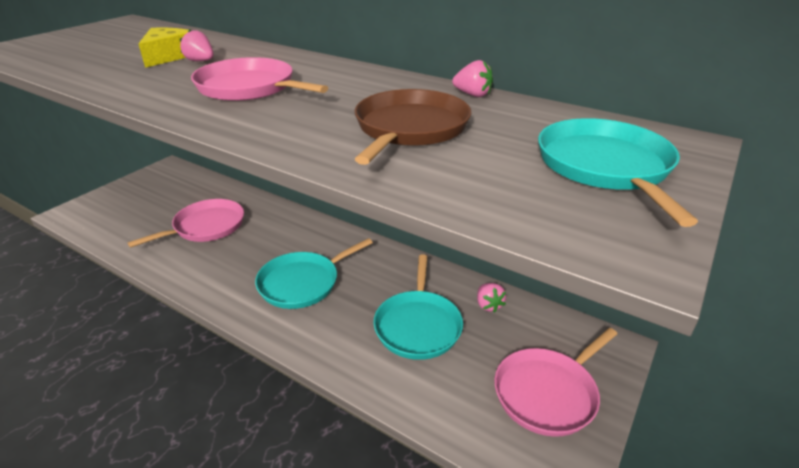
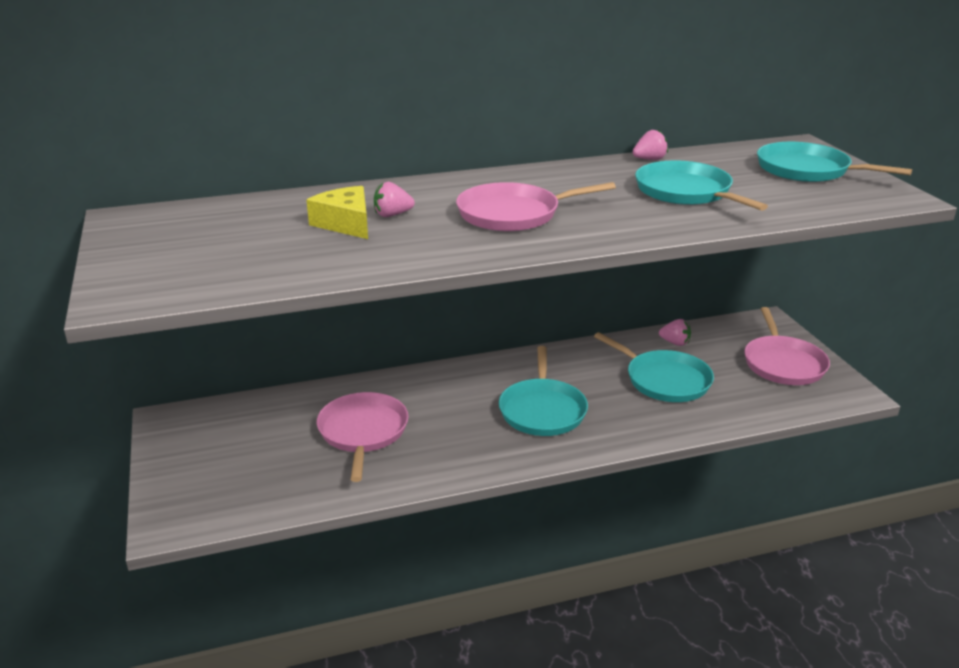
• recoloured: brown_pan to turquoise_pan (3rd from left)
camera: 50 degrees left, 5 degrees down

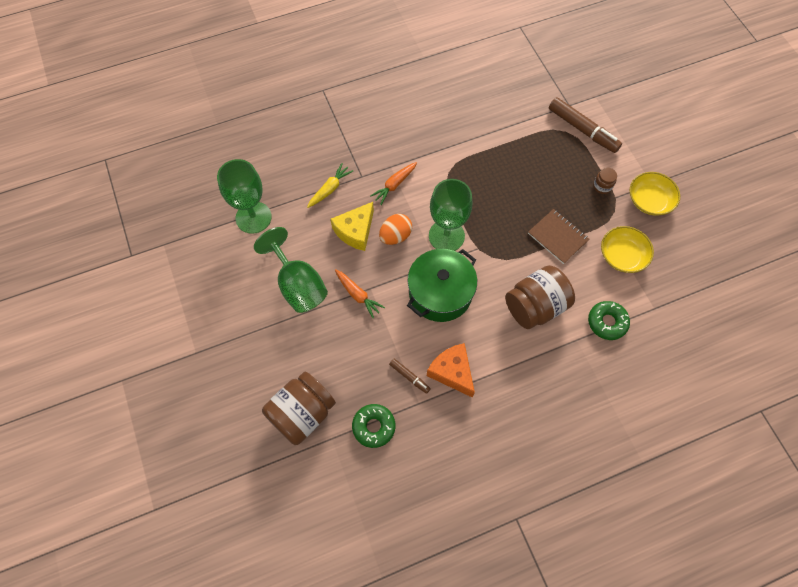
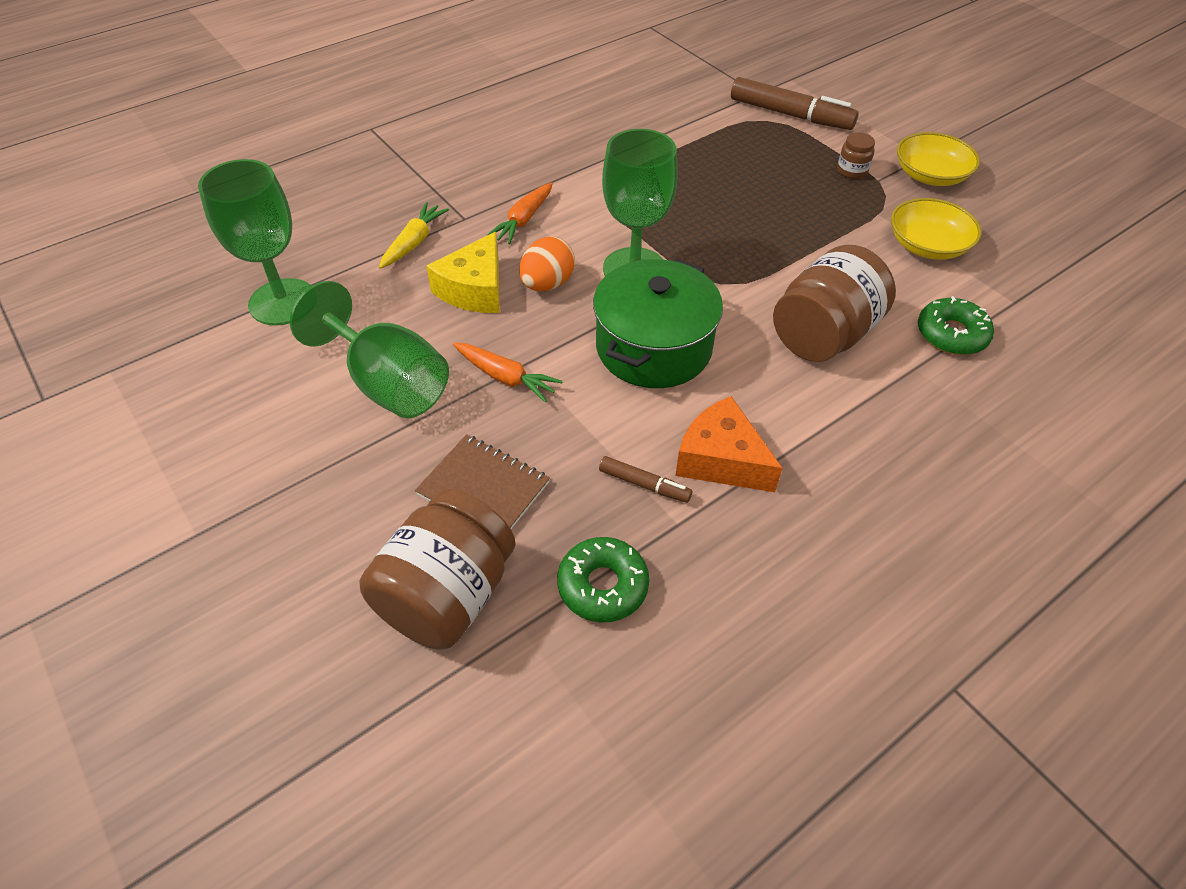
• moved: brown_notebook
camera: 15 degrees left, 15 degrees down

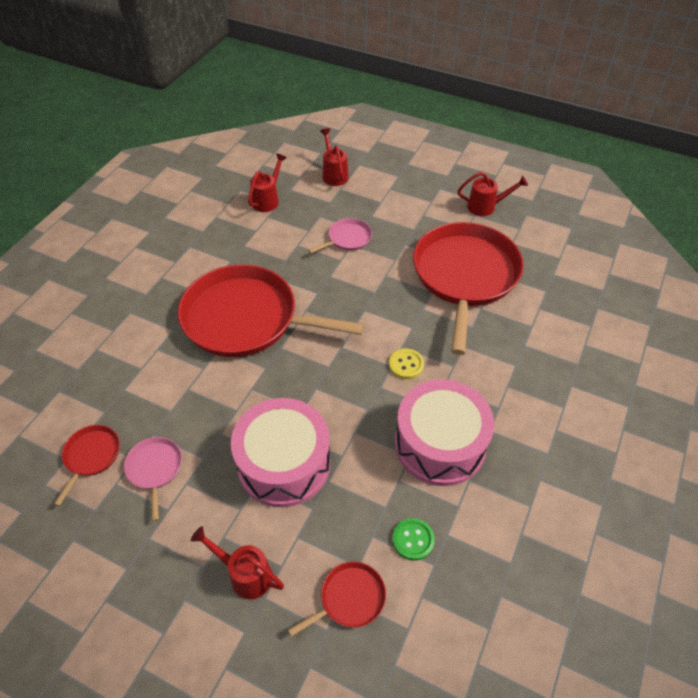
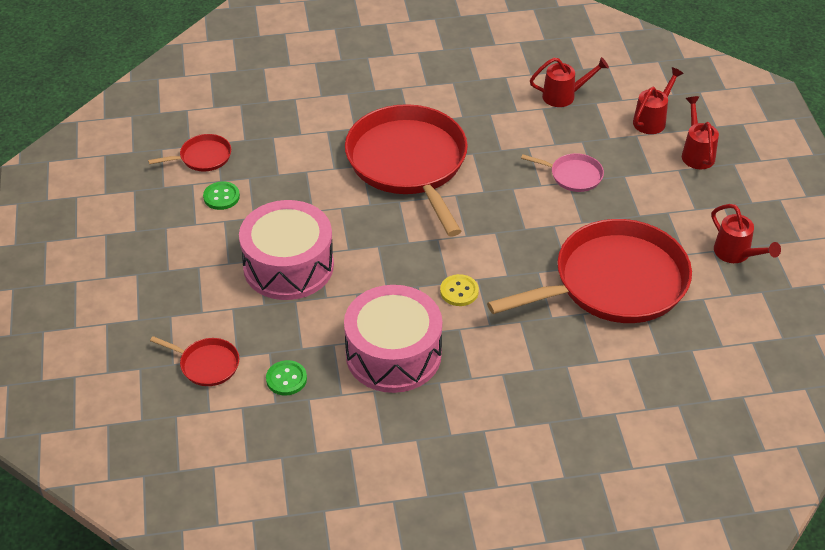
• replaced: pink_pan (1st from left) to green_button (1st from left)
• moved: red_watering_can (1st from left in the first image) to red_watering_can (3rd from left)
camera: 55 degrees right, 5 degrees down

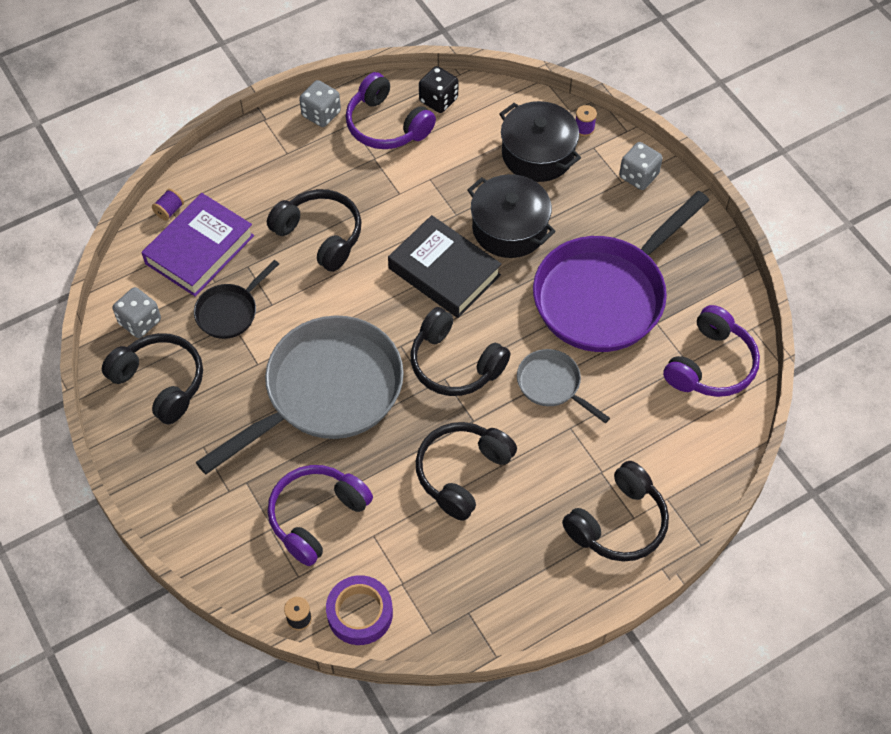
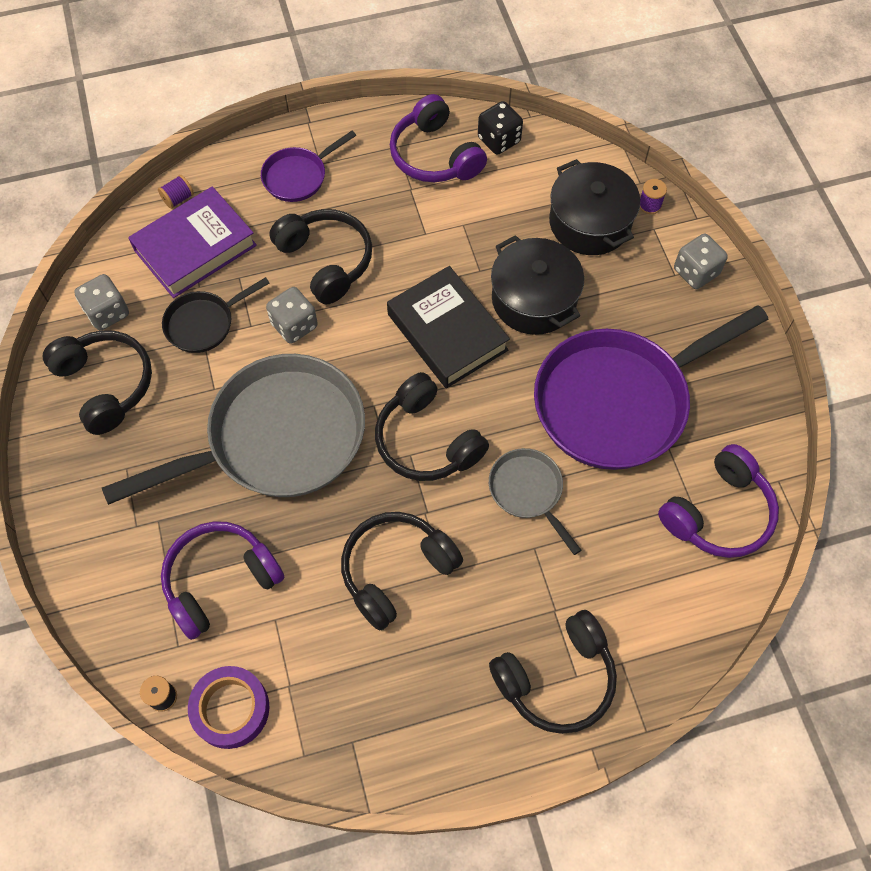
• moved: grey_dice (2nd from left)
• added: purple_pan (1st from left)
camera: 15 degrees right, 5 degrees up

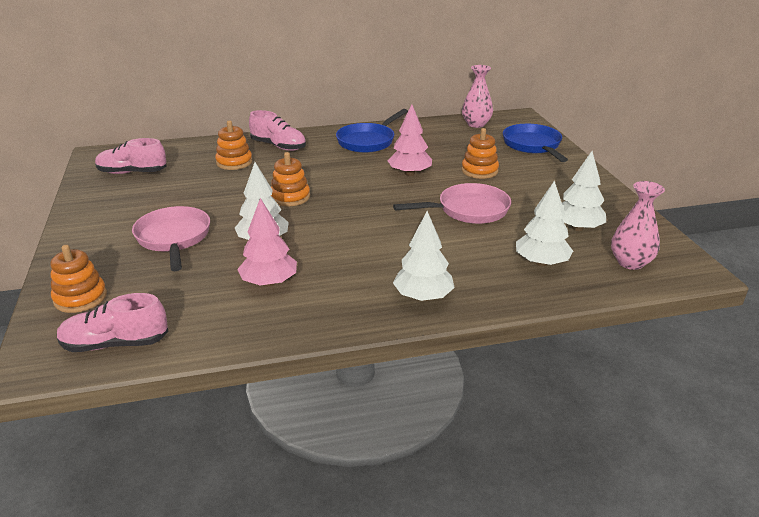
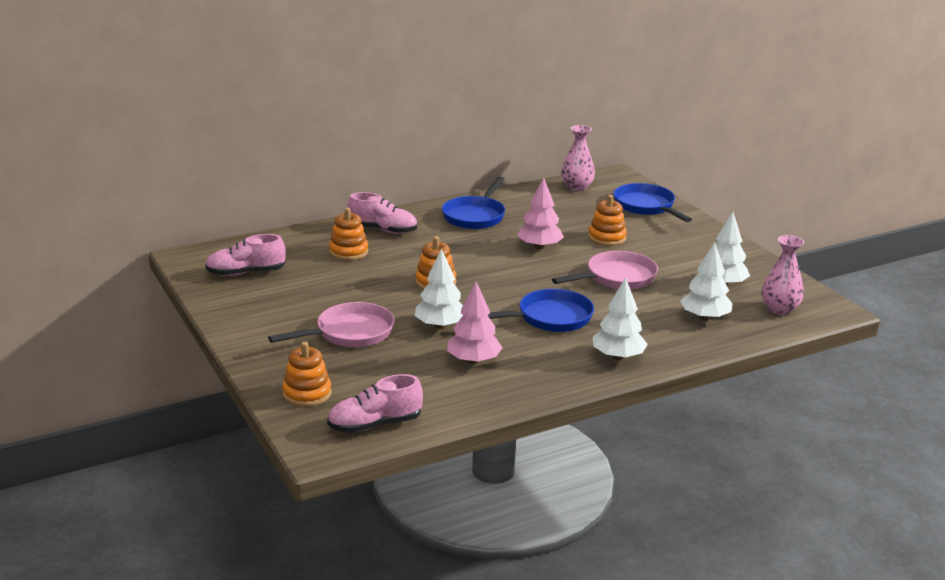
• turned: pink_pan (1st from left) 90 degrees clockwise
• added: blue_pan (2nd from left)
camera: 15 degrees left, 5 degrees down

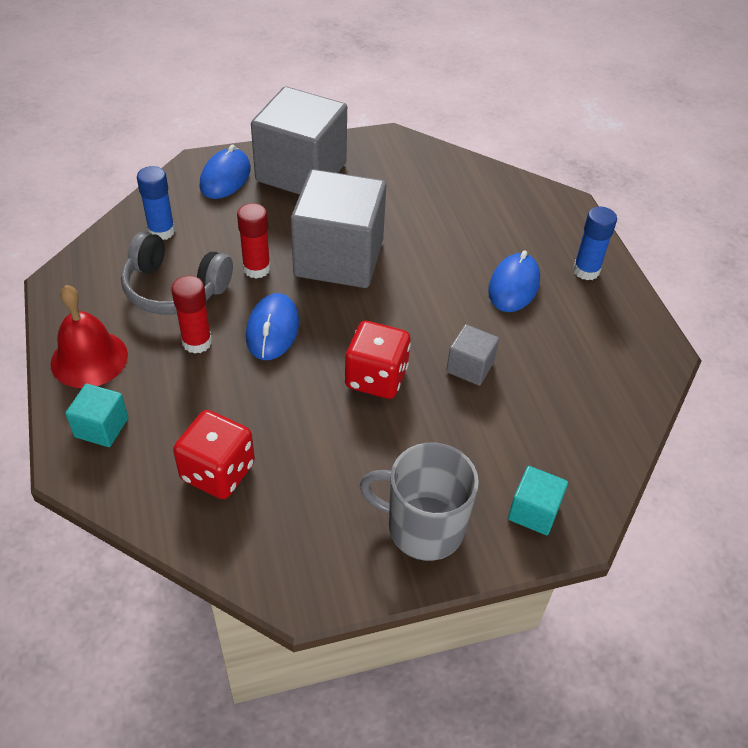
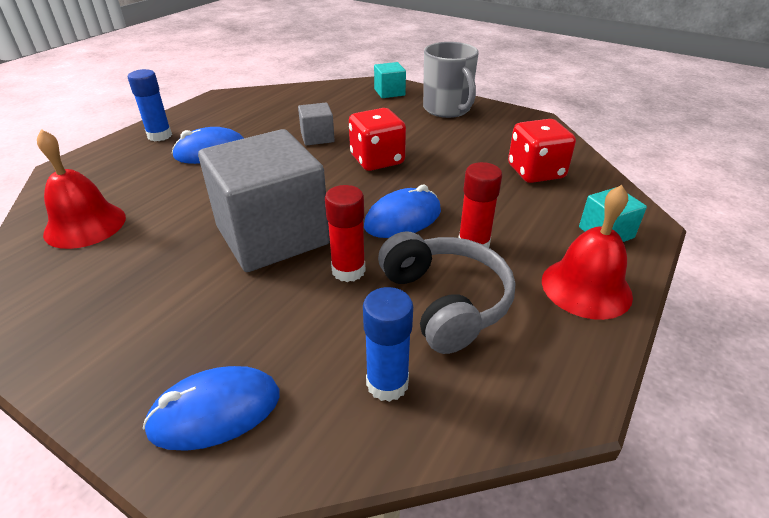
• removed: grey_cube (1st from left)
• added: red_bell (1st from left)
camera: 130 degrees left, 10 degrees down

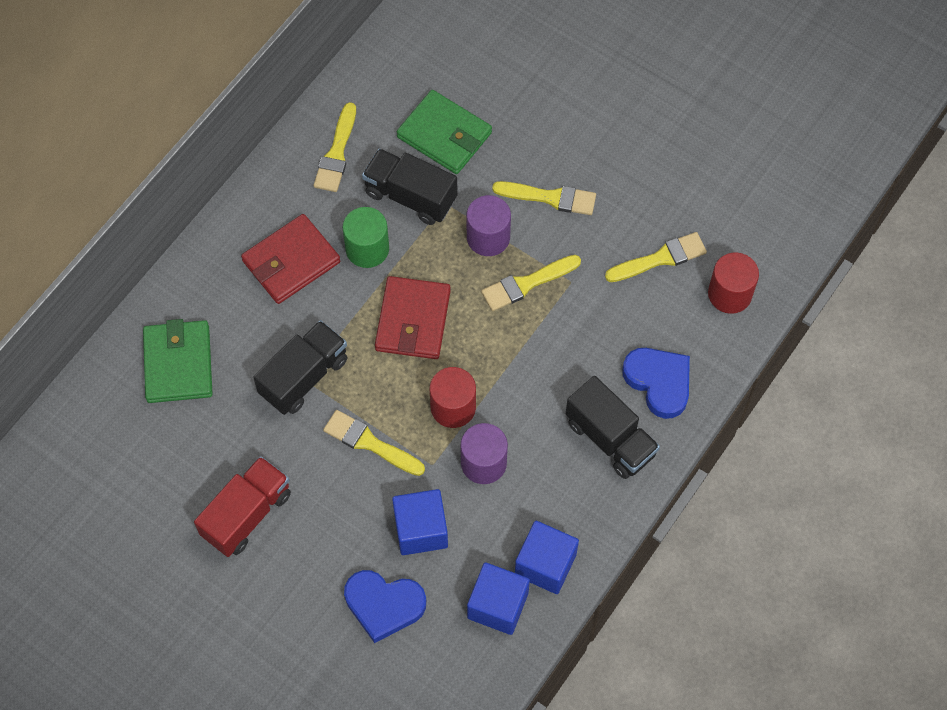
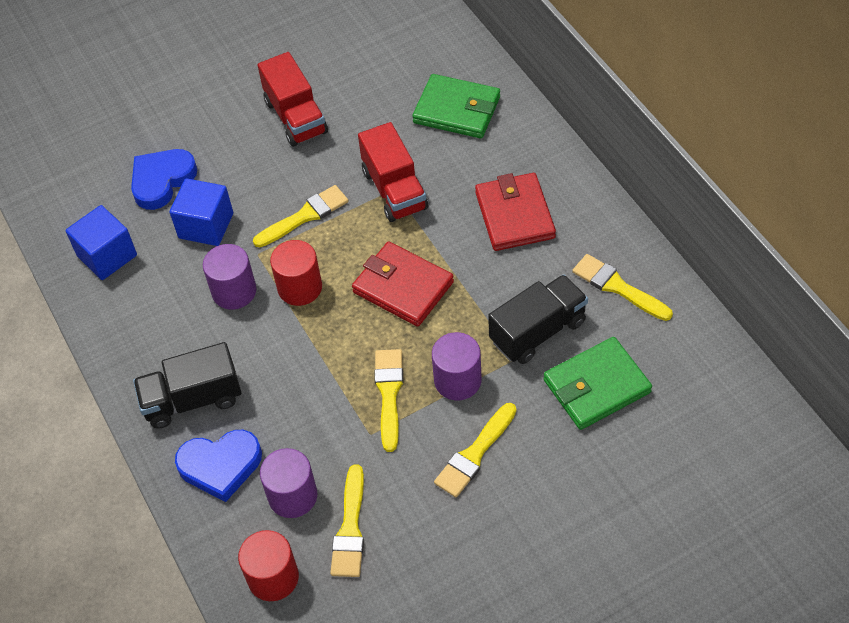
• recoloured: black_truck (1st from left) to red_truck (2nd from left)
• removed: green_cylinder
• removed: blue_cube (3rd from left)
• added: purple_cylinder (2nd from left)
camera: 120 degrees right, 10 degrees down

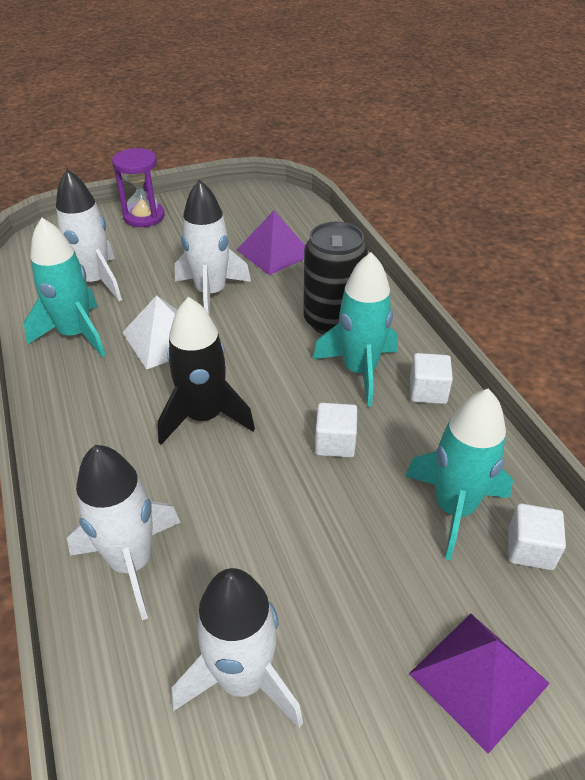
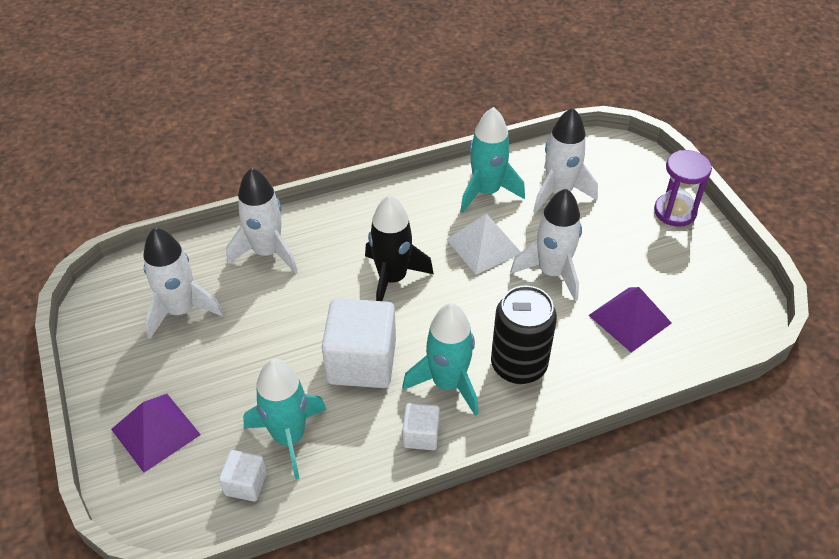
• resized: white_cube (1st from left in the first image) x2.00
camera: 90 degrees right, 5 degrees up

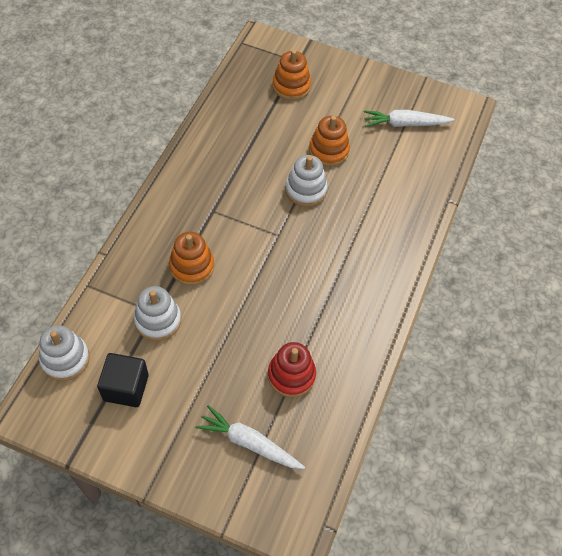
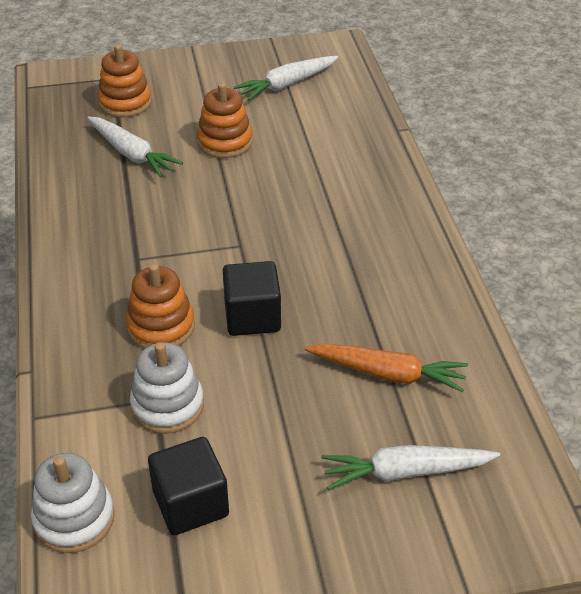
• replaced: red_stacking_toy to orange_carrot
• removed: white_stacking_toy (3rd from left)
• added: white_carrot (1st from left)
• added: black_cube (2nd from left)
camera: 30 degrees left, 15 degrees down

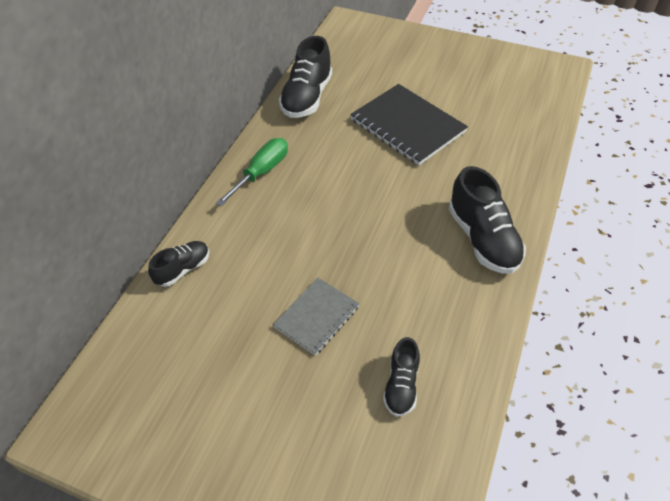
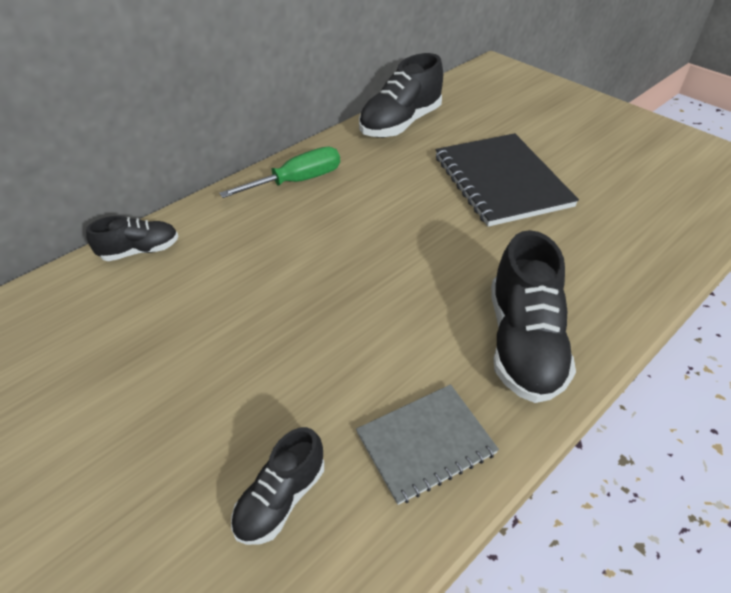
• moved: grey_notebook
camera: 25 degrees right, 5 degrees down

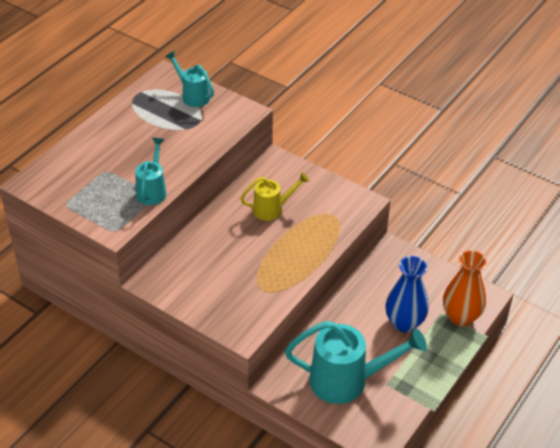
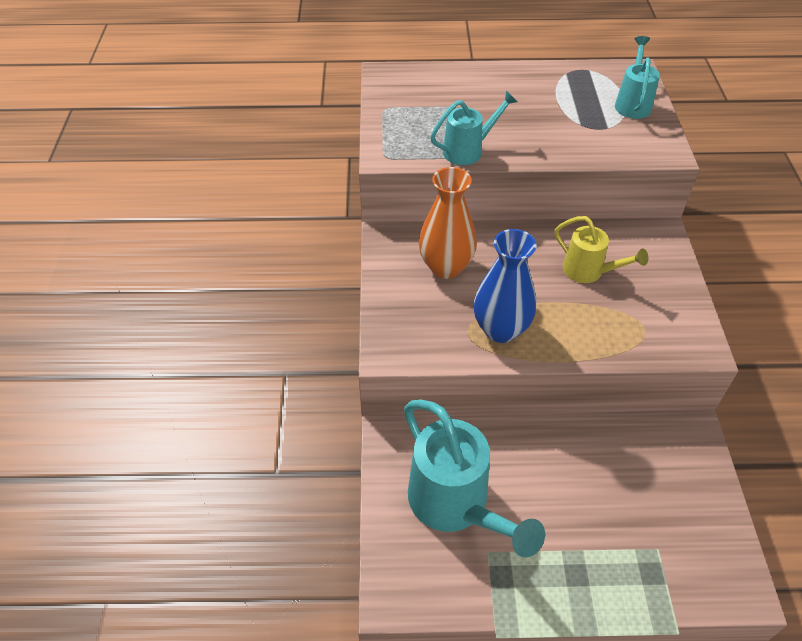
• moved: blue_vase
• moved: orange_vase
camera: 55 degrees right, 5 degrees up

